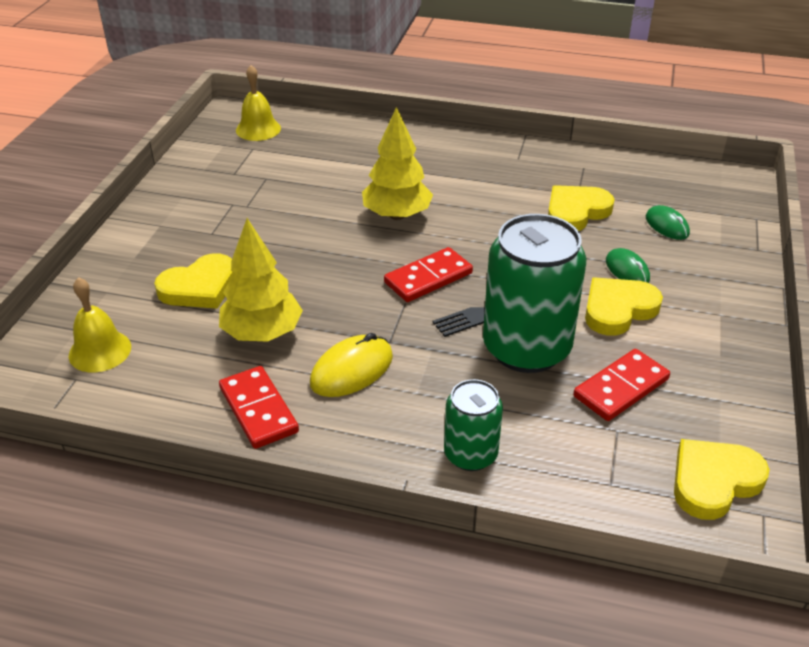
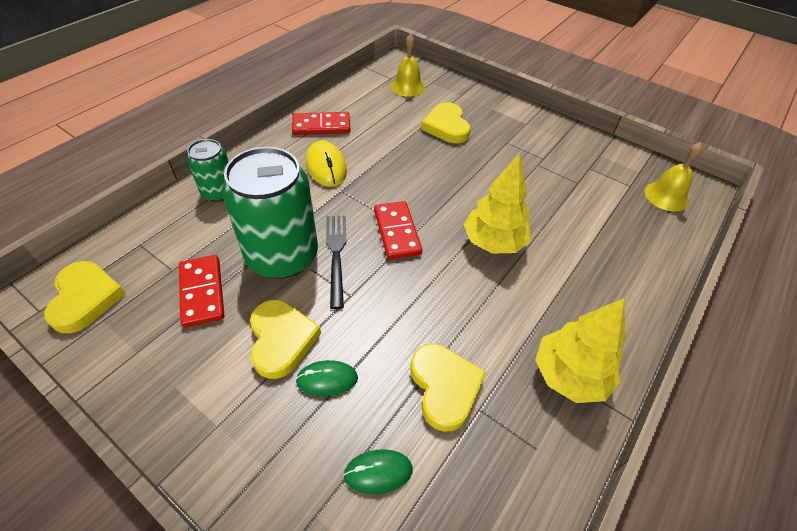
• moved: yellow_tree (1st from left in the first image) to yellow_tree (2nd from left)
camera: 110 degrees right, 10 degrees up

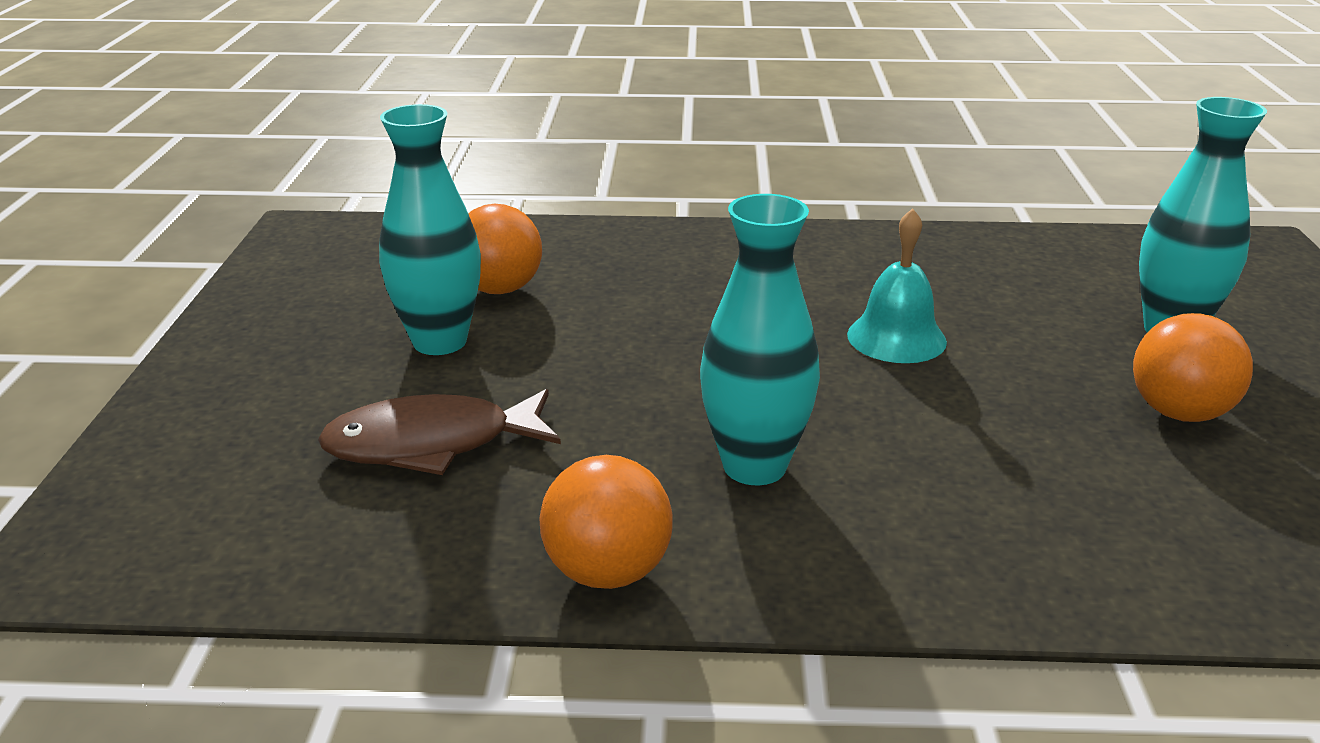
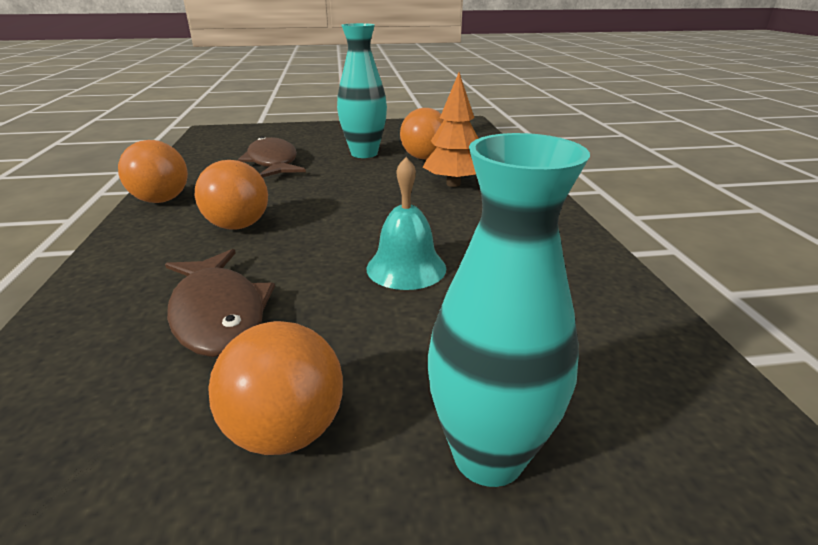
• replaced: turquoise_vase (2nd from left) to orange_ball (2nd from left)
• added: brown_fish (1st from left)
• added: orange_tree
camera: 80 degrees right, 0 degrees up

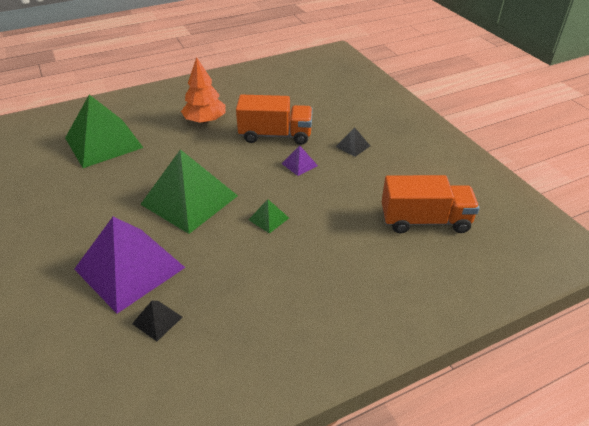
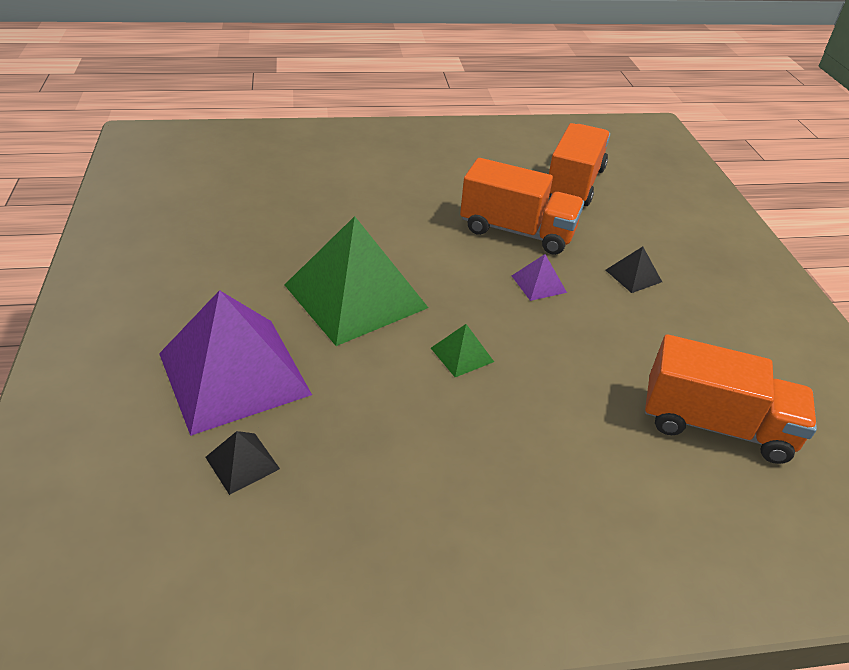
• removed: green_pyramid (1st from left)
• removed: orange_tree
• added: orange_truck (2nd from left)
camera: 15 degrees right, 0 degrees up

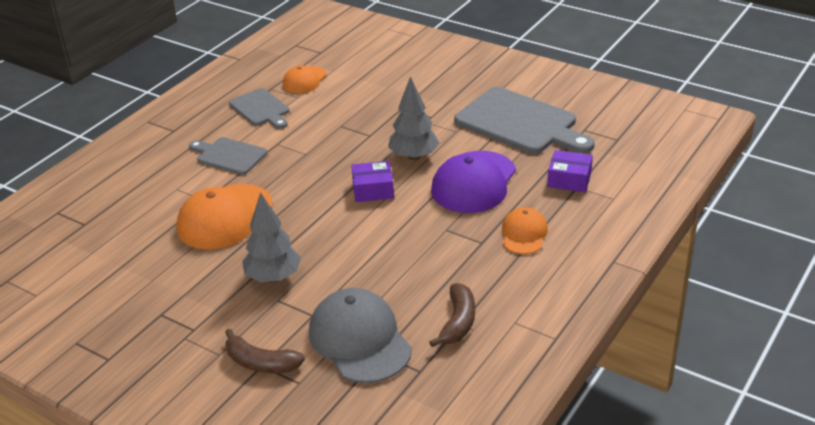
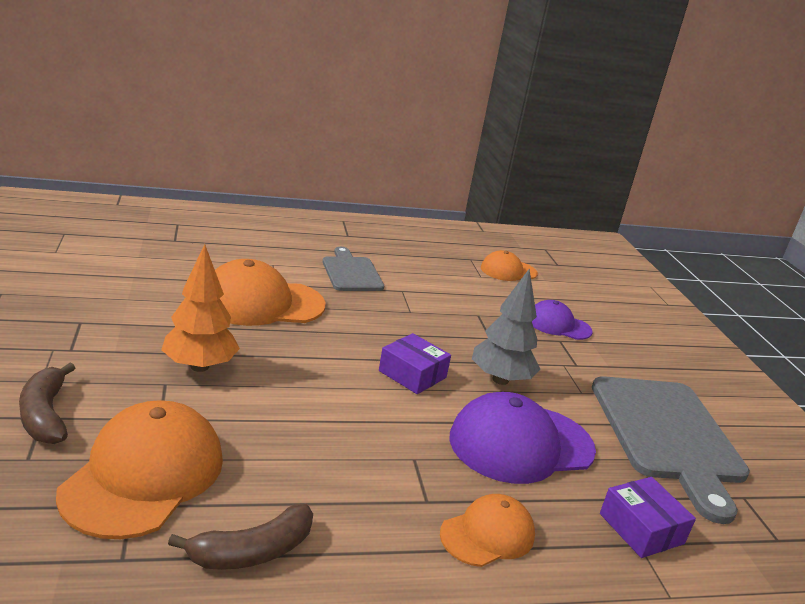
• removed: grey_cutting_board (2nd from left)
• recoloured: grey_tree (1st from left) to orange_tree
• recoloured: grey_cap to orange_cap (1st from left)
• added: purple_cap (2nd from left)
camera: 40 degrees right, 10 degrees down

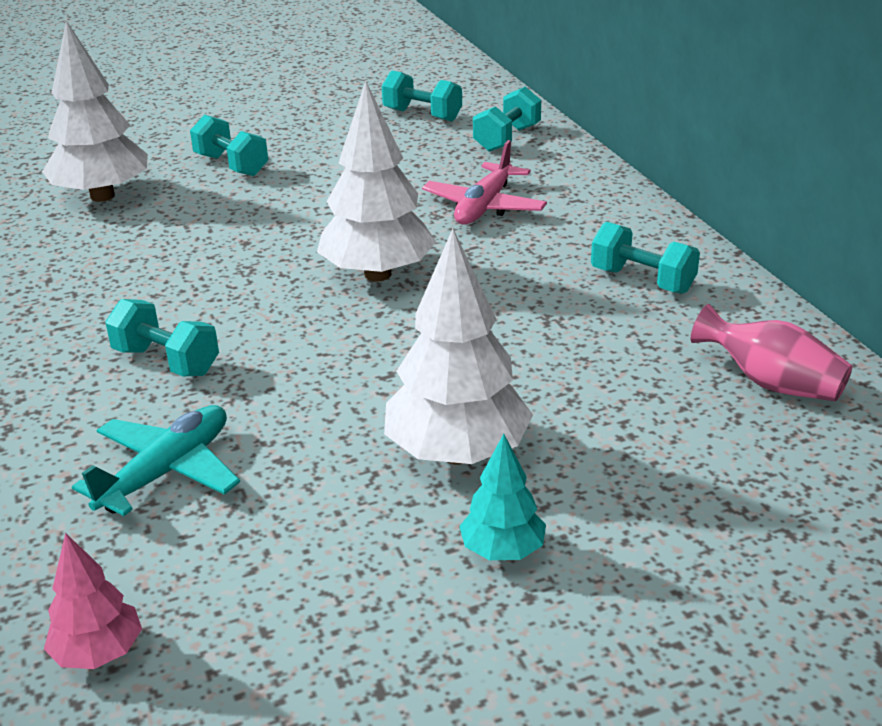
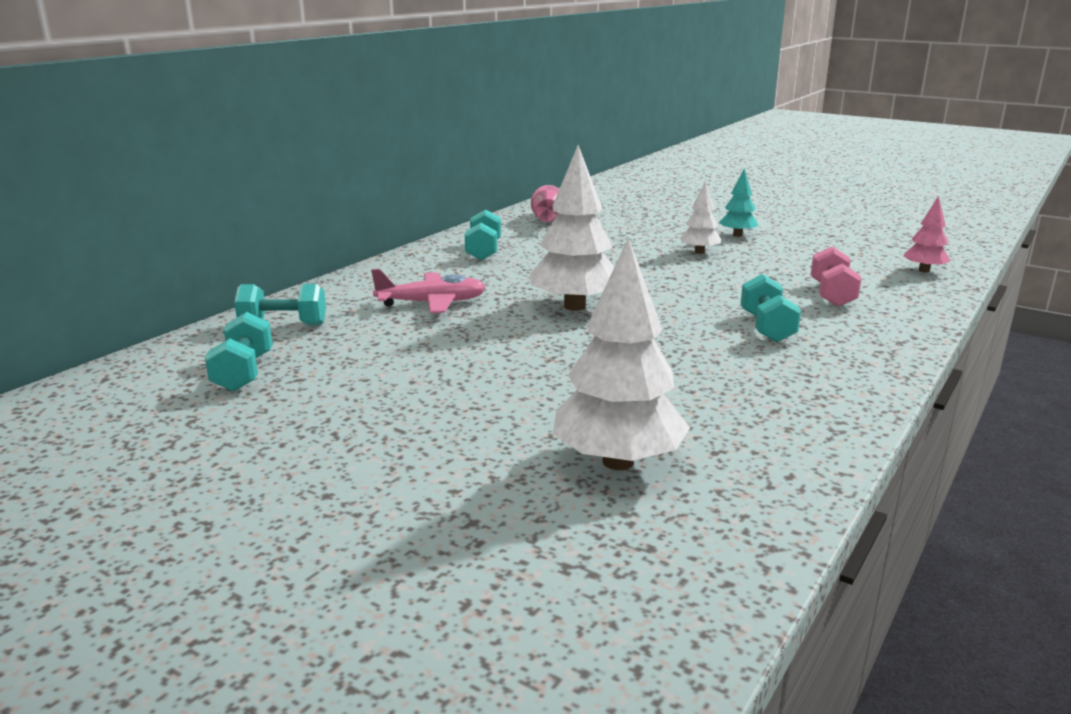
• replaced: turquoise_plane to pink_dumbbell
• removed: turquoise_dumbbell (2nd from left)
• resized: white_tree (3rd from left) x0.53
camera: 125 degrees left, 10 degrees down

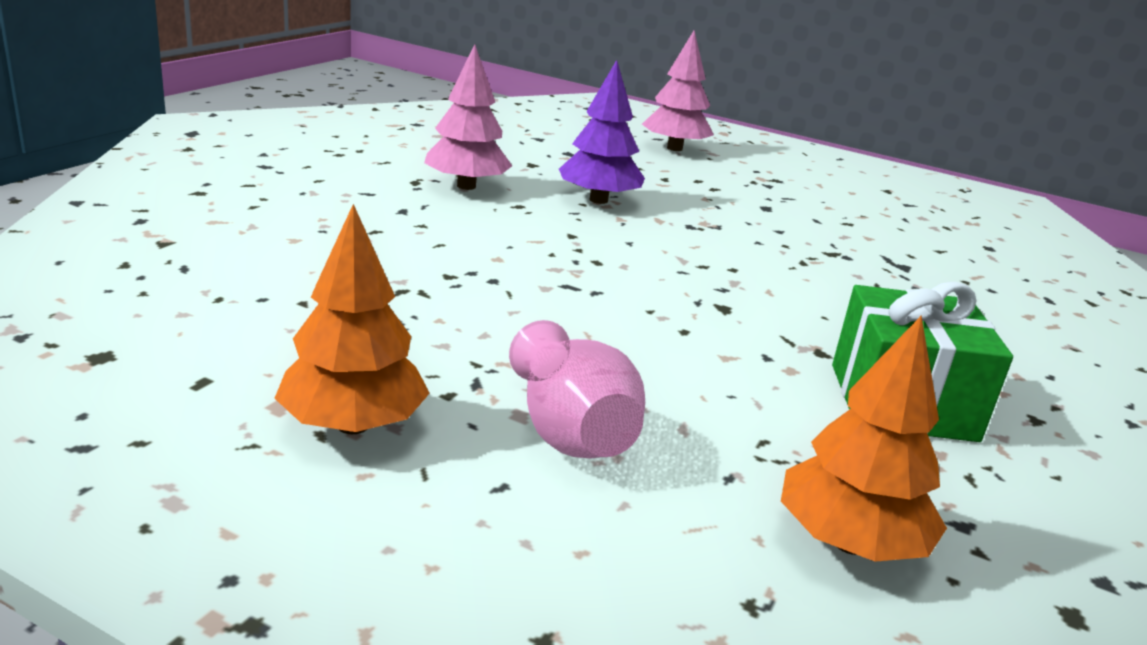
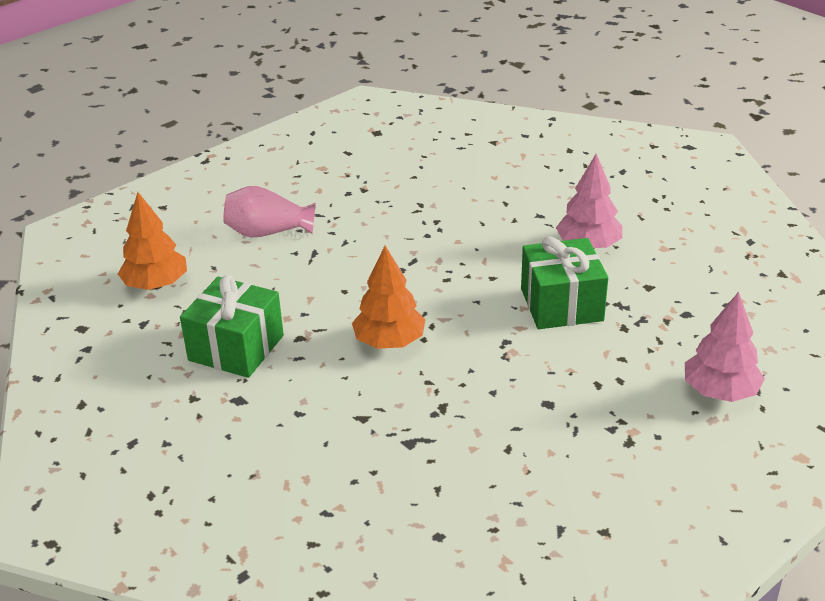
• moved: orange_tree (1st from left in the first image) to orange_tree (2nd from left)
• replaced: purple_tree to green_gift (2nd from left)
camera: 115 degrees right, 10 degrees up

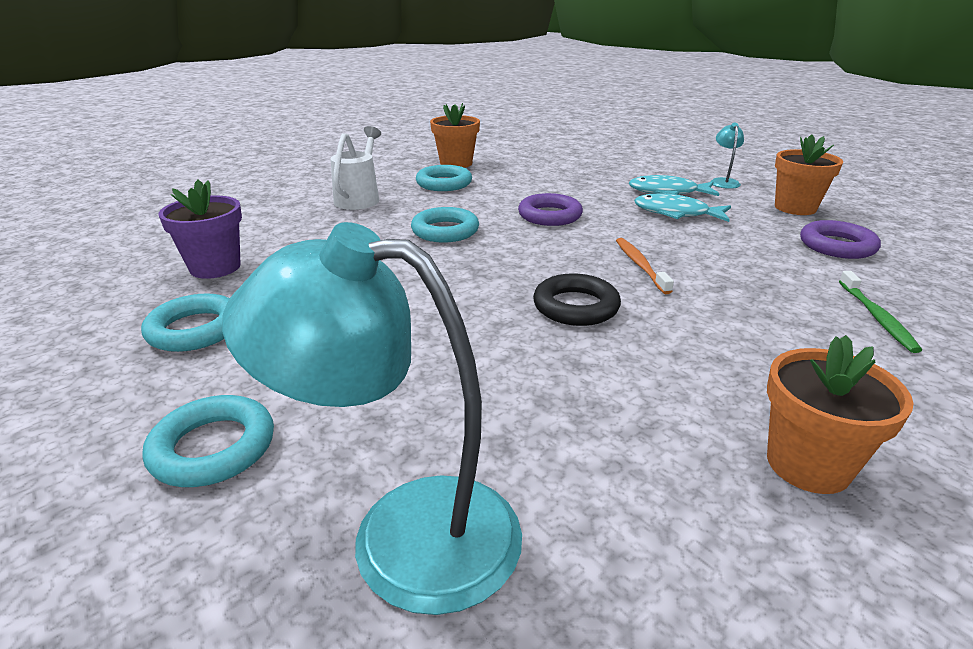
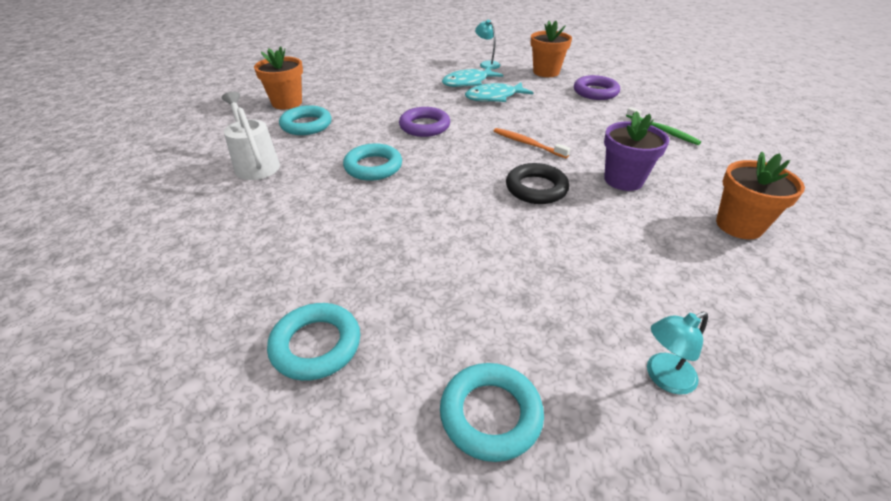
• moved: purple_flower_pot
• resized: turquoise_lamp (1st from left in the first image) x0.44
camera: 40 degrees left, 10 degrees up

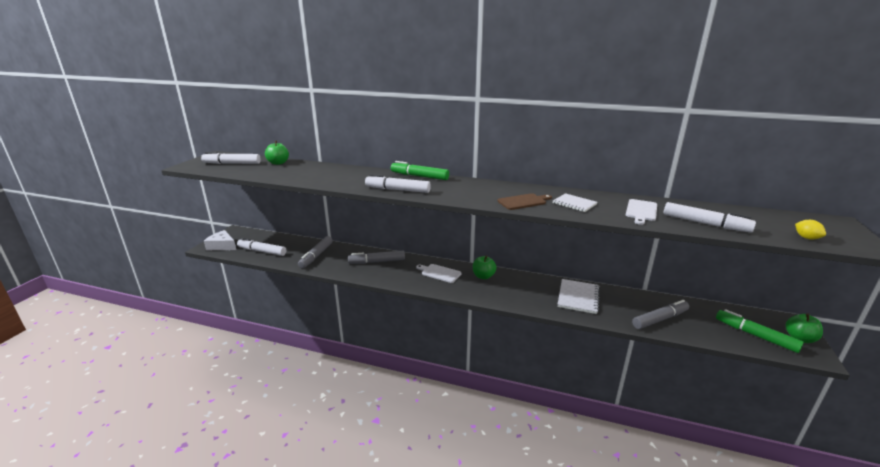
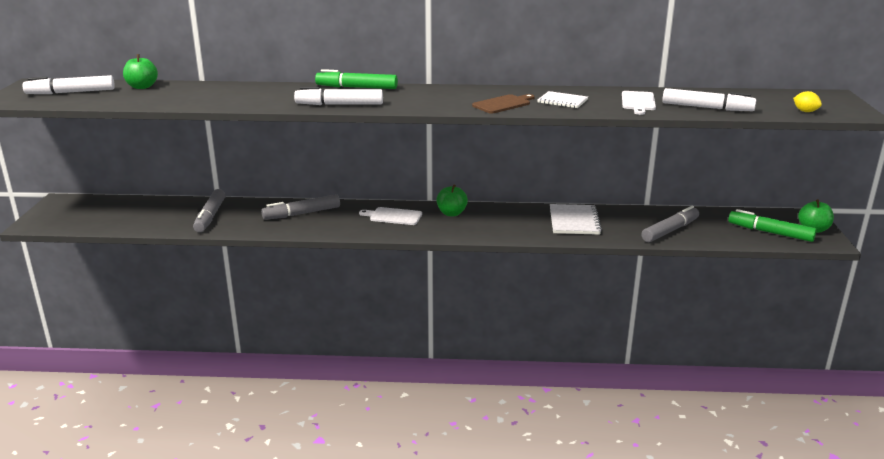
• removed: white_cheese
• removed: white_marker (2nd from left)
camera: 15 degrees left, 0 degrees up

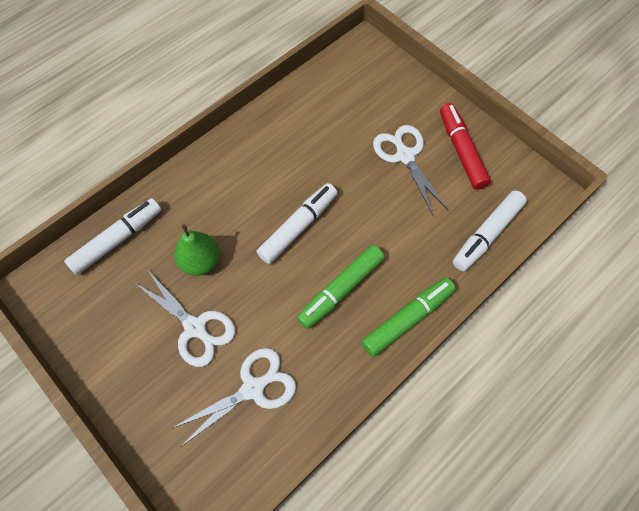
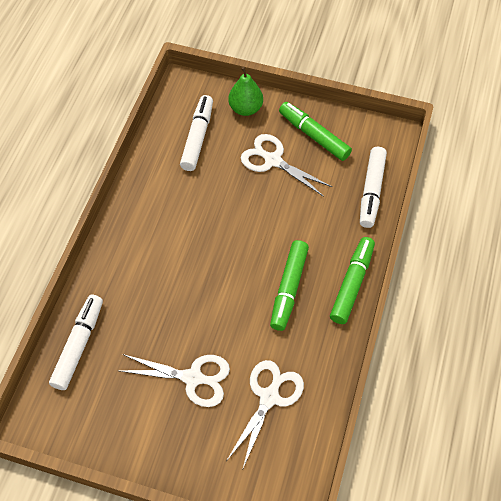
• moved: green_pear
• moved: white_marker (2nd from left)
• recoloured: red_marker to green_marker (2nd from left)
camera: 30 degrees left, 5 degrees down

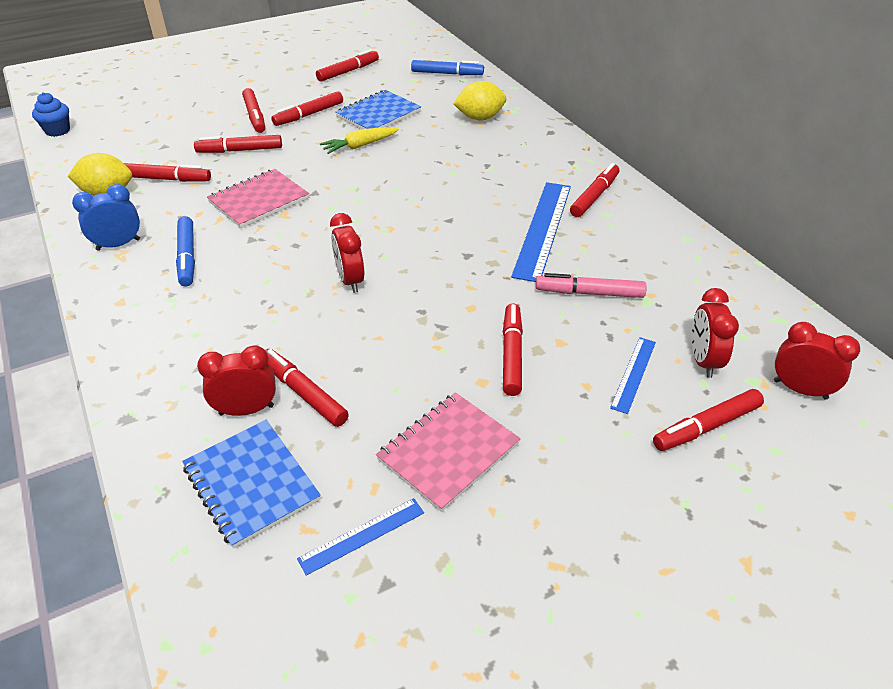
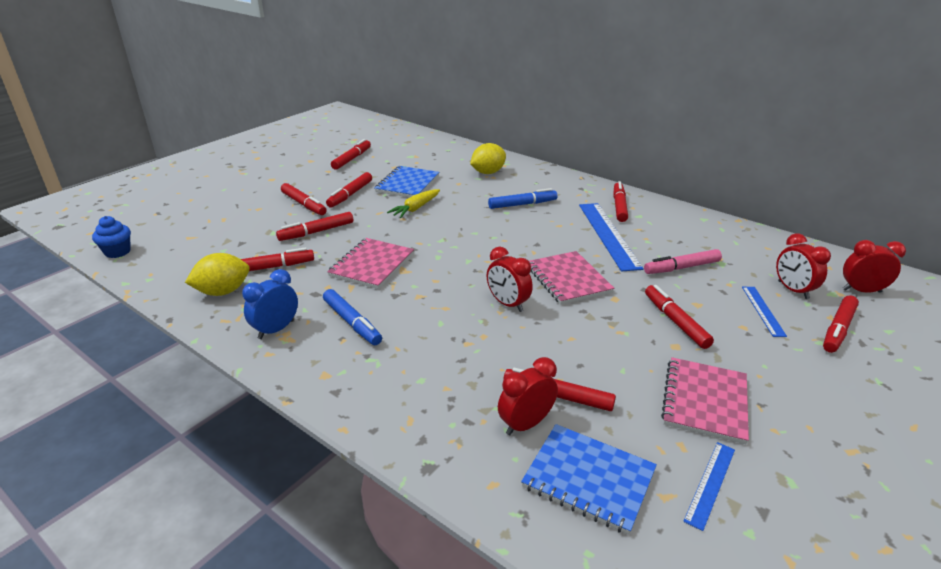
• moved: blue_marker (2nd from left)
• added: pink_notebook (2nd from left)
camera: 25 degrees left, 10 degrees down

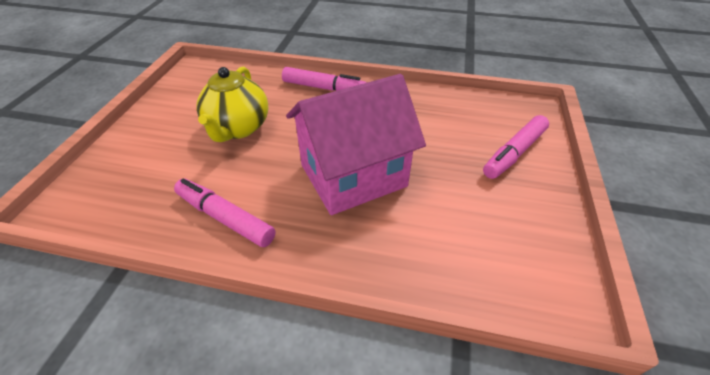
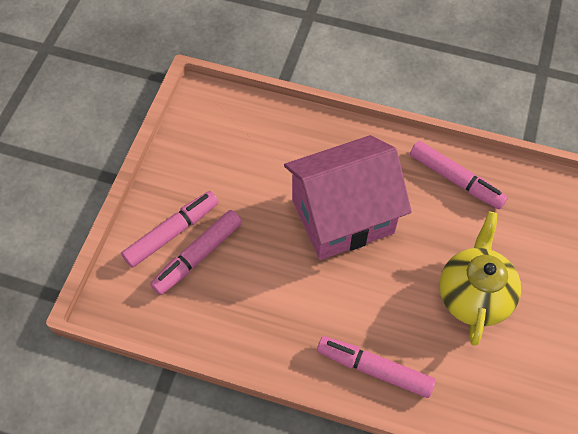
• added: pink_marker (2nd from left)
camera: 175 degrees left, 15 degrees up

